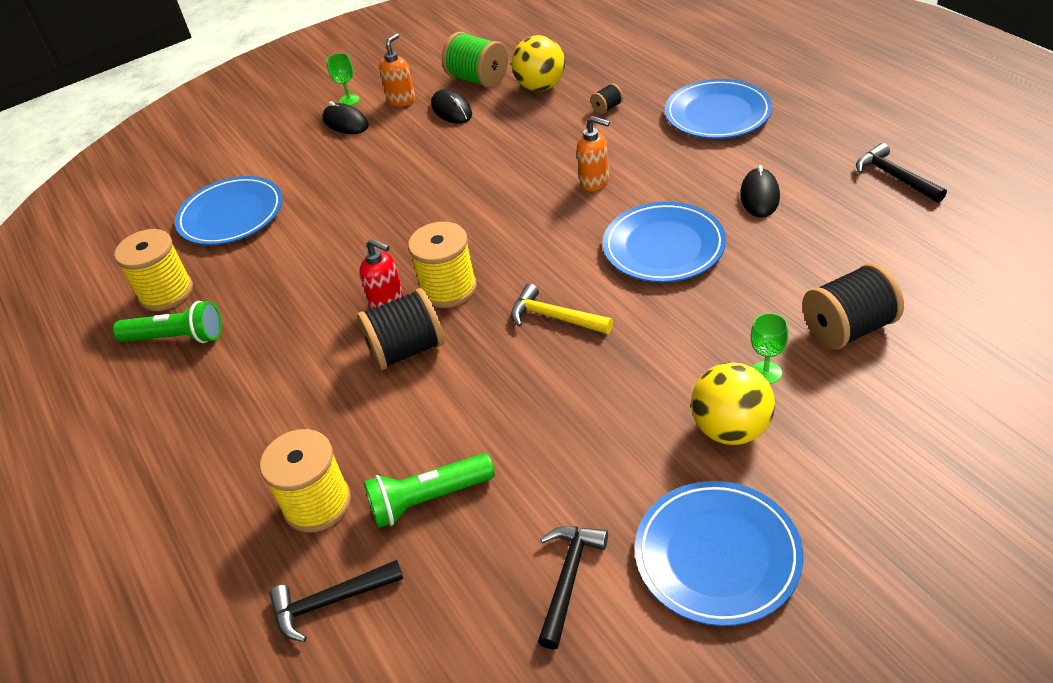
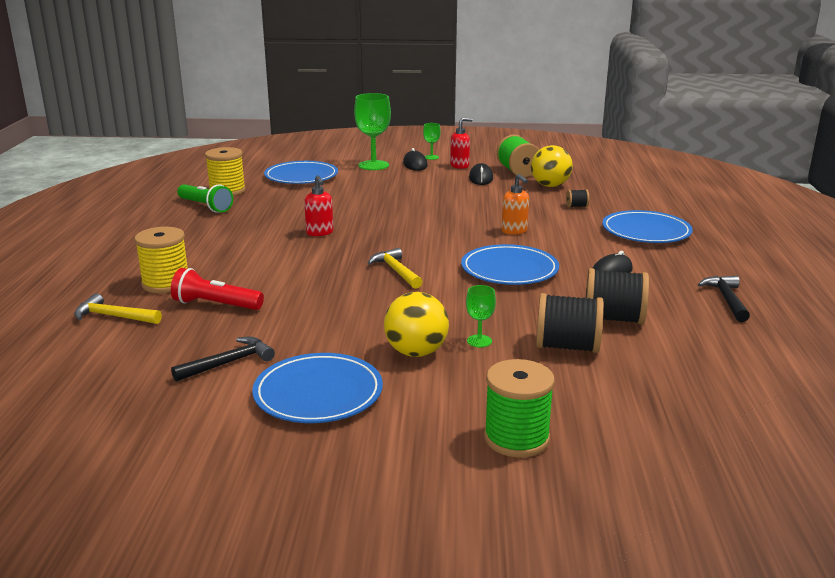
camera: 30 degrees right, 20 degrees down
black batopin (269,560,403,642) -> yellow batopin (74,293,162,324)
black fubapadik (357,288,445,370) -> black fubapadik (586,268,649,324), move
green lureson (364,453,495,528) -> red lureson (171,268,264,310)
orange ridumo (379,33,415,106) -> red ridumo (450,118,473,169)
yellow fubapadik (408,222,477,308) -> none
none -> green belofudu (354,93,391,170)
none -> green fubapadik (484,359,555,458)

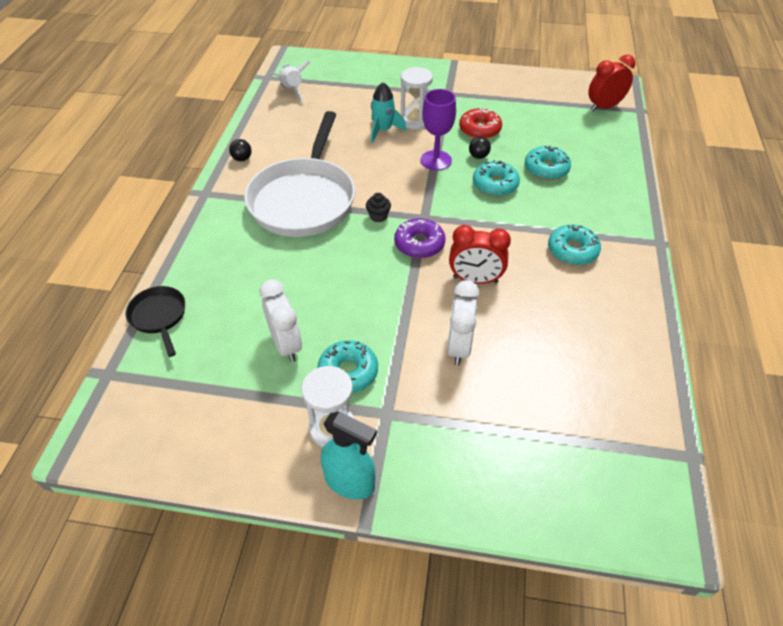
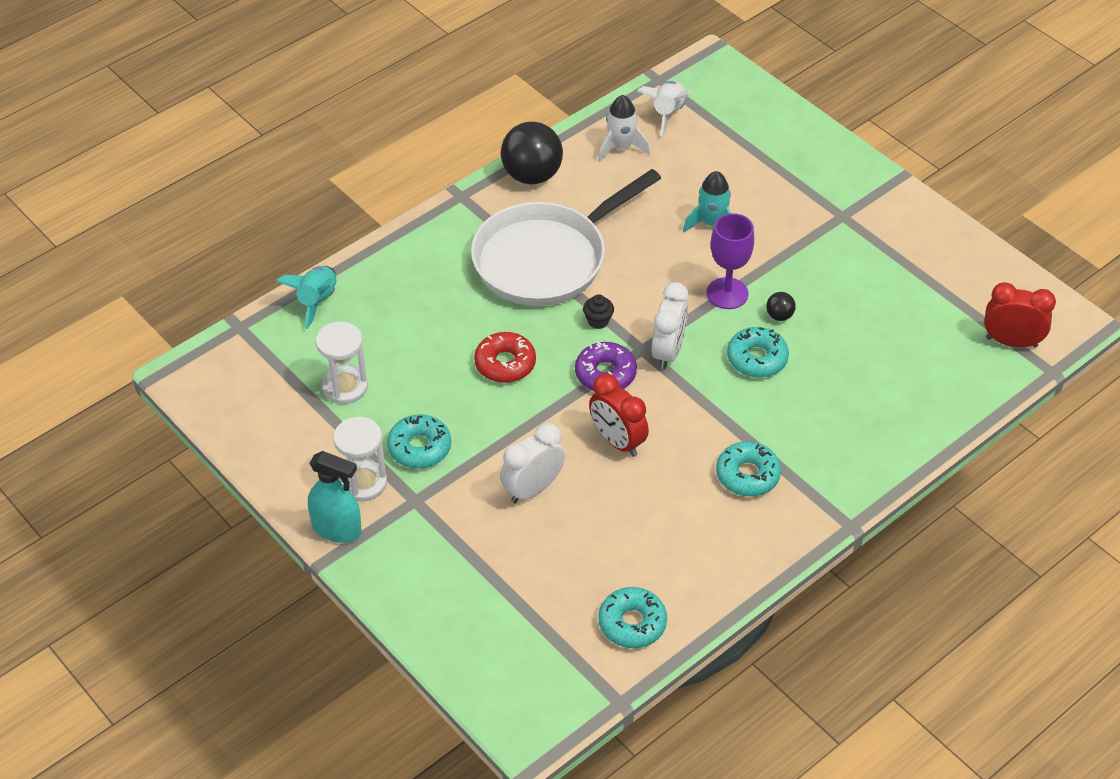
camera: 40 degrees right, 0 degrees up
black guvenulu (125,286,185,357) -> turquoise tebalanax (276,266,336,329)
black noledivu (229,139,251,161) -> black noledivu (501,122,563,184), x2.26
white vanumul (259,279,302,362) -> white vanumul (652,282,688,370), move
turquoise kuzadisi (321,411,377,500) -> turquoise kuzadisi (308,451,362,543), 45 degrees counterclockwise
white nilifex (401,67,433,130) -> white nilifex (316,322,368,404), move
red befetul (459,108,502,139) -> red befetul (474,332,536,383), move
turquoise befetul (525,146,571,180) -> turquoise befetul (599,587,667,648), move
none -> white tebalanax (598,95,650,162)

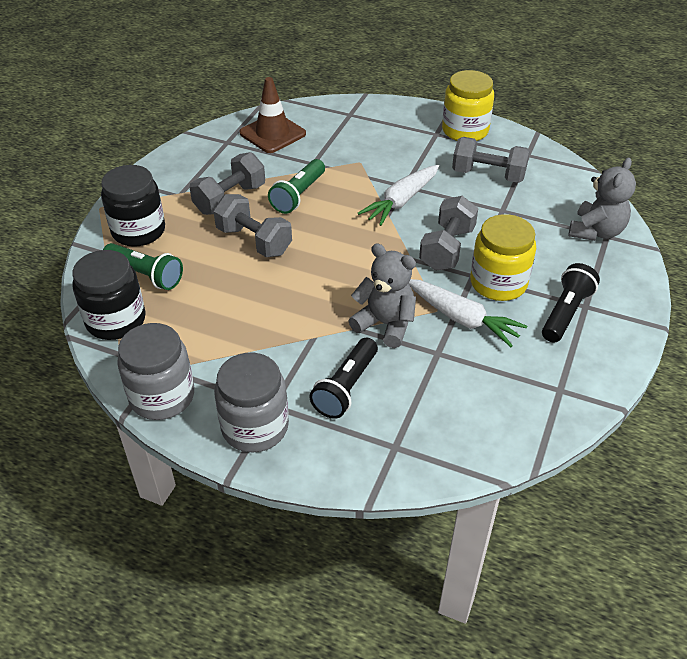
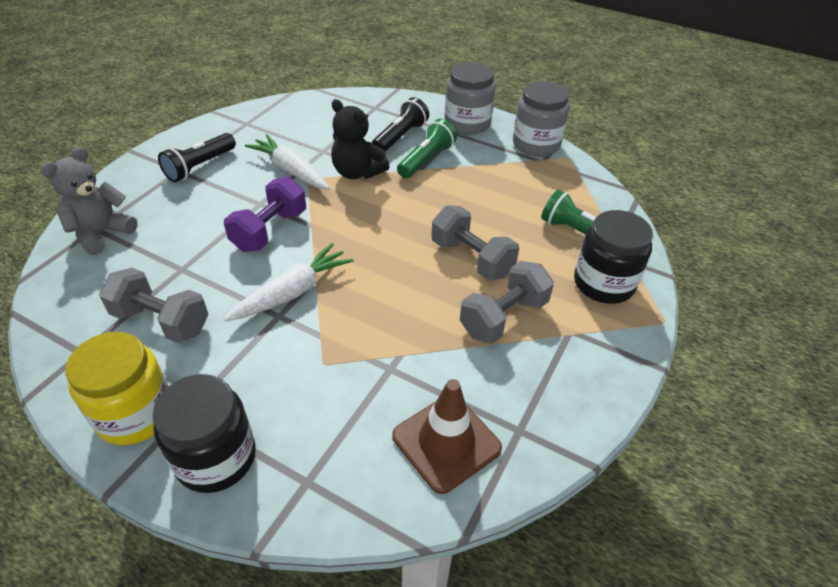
camera: 175 degrees left, 0 degrees up
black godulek (72,250,146,340) -> black godulek (153,374,255,493), move
green lureson (268,159,325,214) -> green lureson (397,119,457,178), move
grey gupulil (348,243,416,348) -> black gupulil (331,99,390,179)
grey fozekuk (419,196,478,271) -> purple fozekuk (224,176,306,252)
yellow godulek (470,214,536,301) -> none

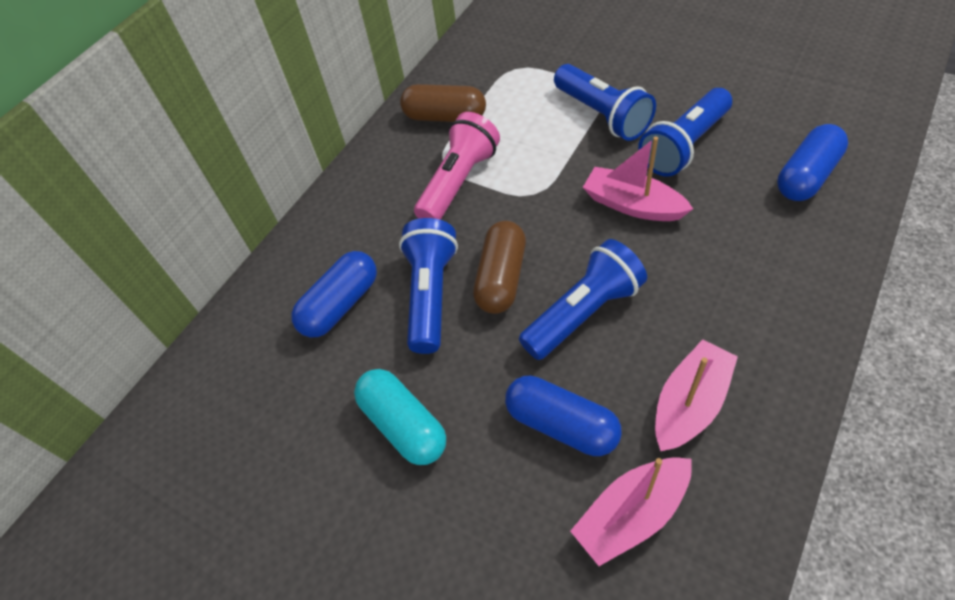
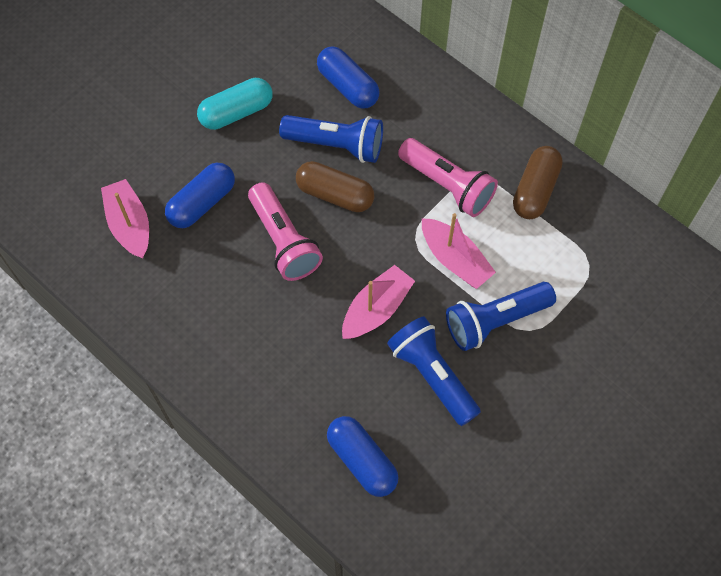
camera: 95 degrees right, 10 degrees up
blue lureson (519,239,647,360) -> pink lureson (248,182,323,281)
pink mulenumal (655,339,738,451) -> pink mulenumal (422,213,496,289), move

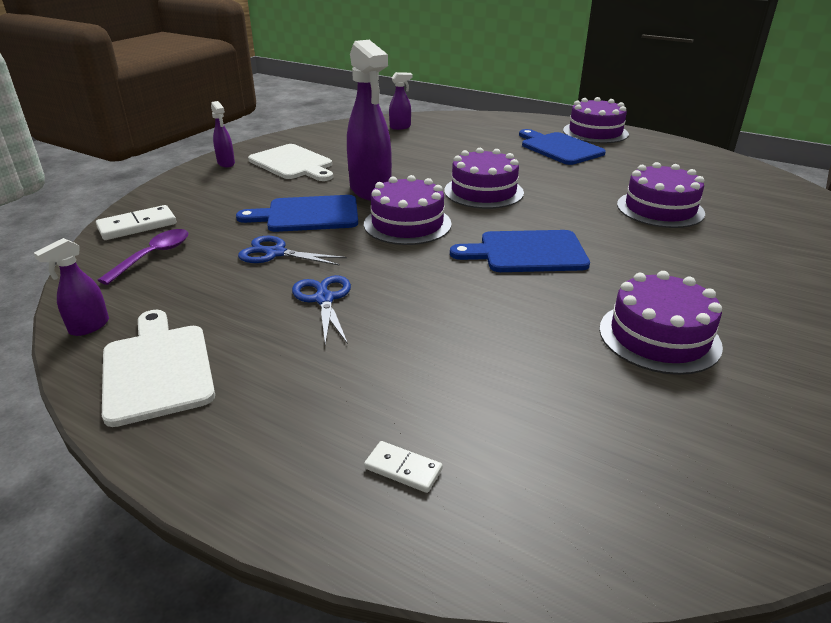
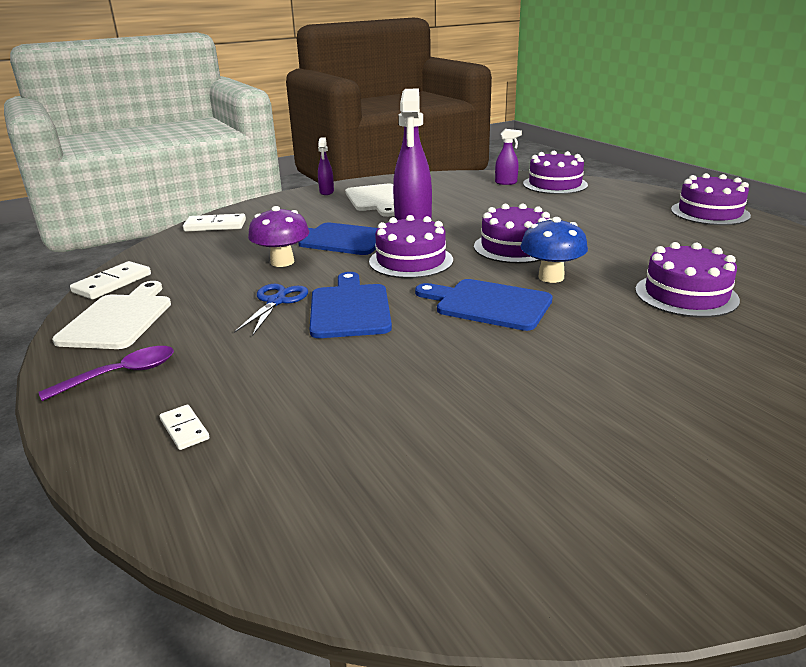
camera: 30 degrees right, 5 degrees down
purple kuzadisi (34,238,109,336) -> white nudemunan (70,261,151,299)
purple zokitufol (98,229,188,285) -> purple zokitufol (38,346,174,401), move
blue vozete (238,236,347,266) -> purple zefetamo (248,206,309,267)
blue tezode (519,129,606,165) -> blue tezode (310,272,392,338), move
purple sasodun (599,271,723,375) -> purple sasodun (523,151,588,194), move
none -> blue zefetamo (520,217,588,283)

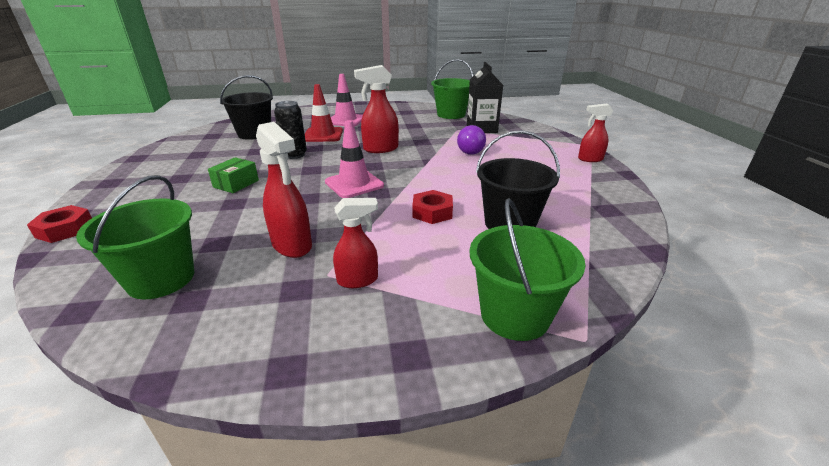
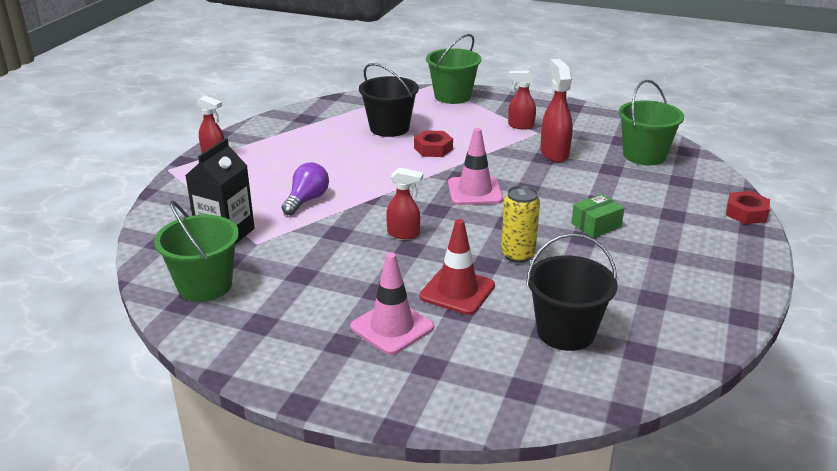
camera: 150 degrees left, 0 degrees up
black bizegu (274,101,307,159) -> yellow bizegu (501,185,540,263)
red kuzadisi (354,65,399,153) -> red kuzadisi (386,167,423,239), x0.66

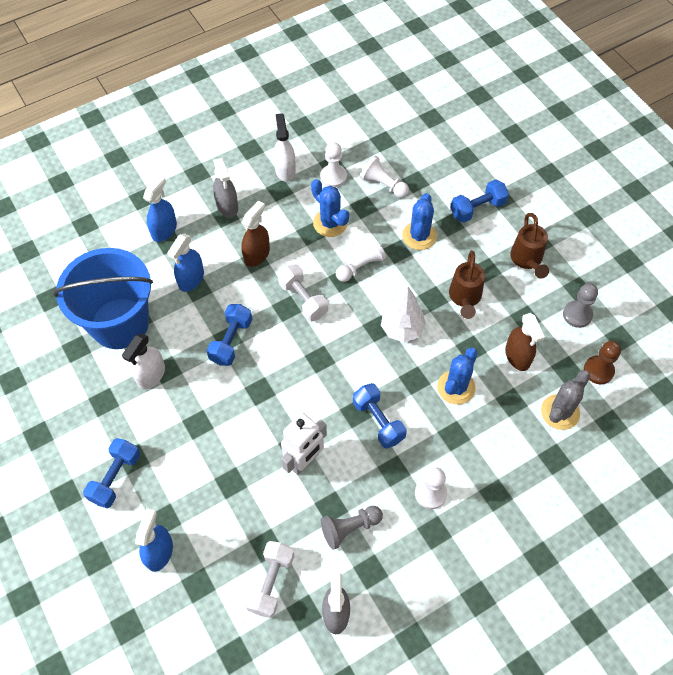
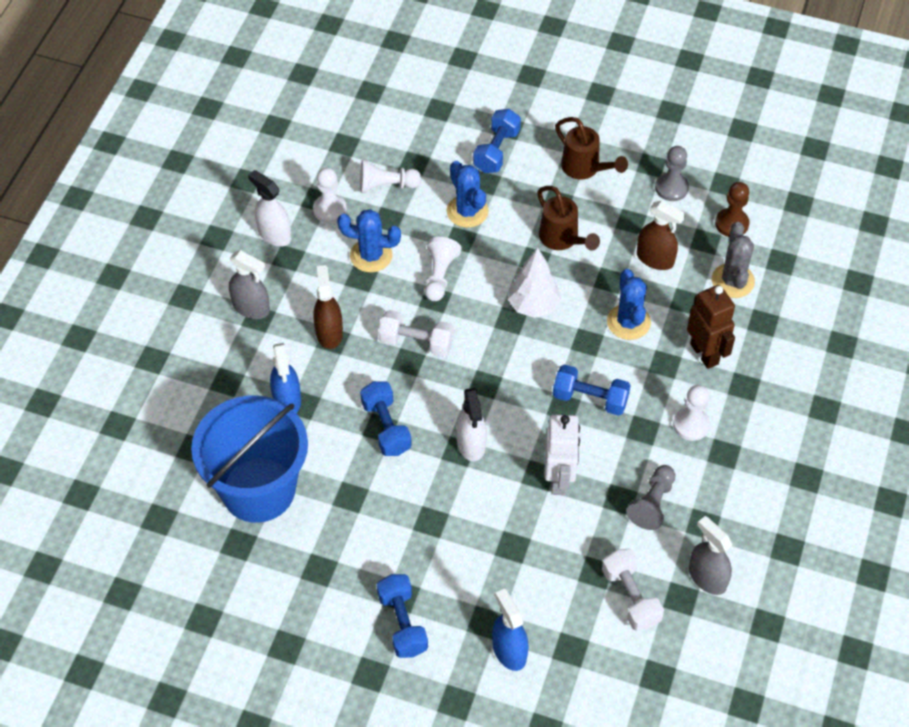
camera: 40 degrees left, 5 degrees down
white kuzadisi (122,333,165,390) -> white kuzadisi (456,388,487,461), move
blue kuzadisi (143,175,177,242) -> none
none -> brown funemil (687,285,735,369)

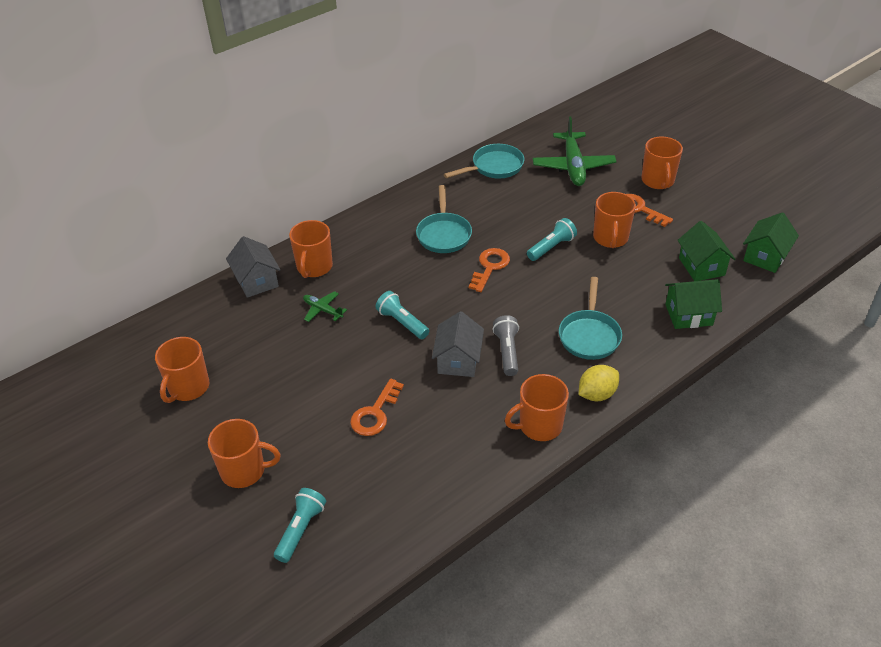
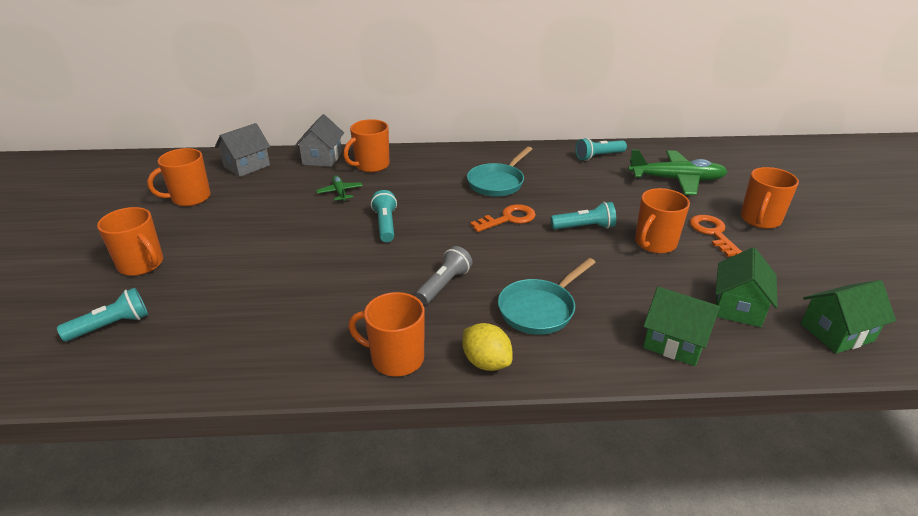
camera: 35 degrees right, 10 degrees down
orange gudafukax (350,379,404,436) -> none
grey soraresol (432,311,484,377) -> grey soraresol (215,123,271,177), move
turquoise guvenulu (444,144,524,179) -> turquoise lureson (575,138,627,161)
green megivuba (533,117,617,186) -> green megivuba (628,149,728,195), 120 degrees counterclockwise
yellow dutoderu (579,365,619,401) -> yellow dutoderu (463,323,513,371), 45 degrees clockwise

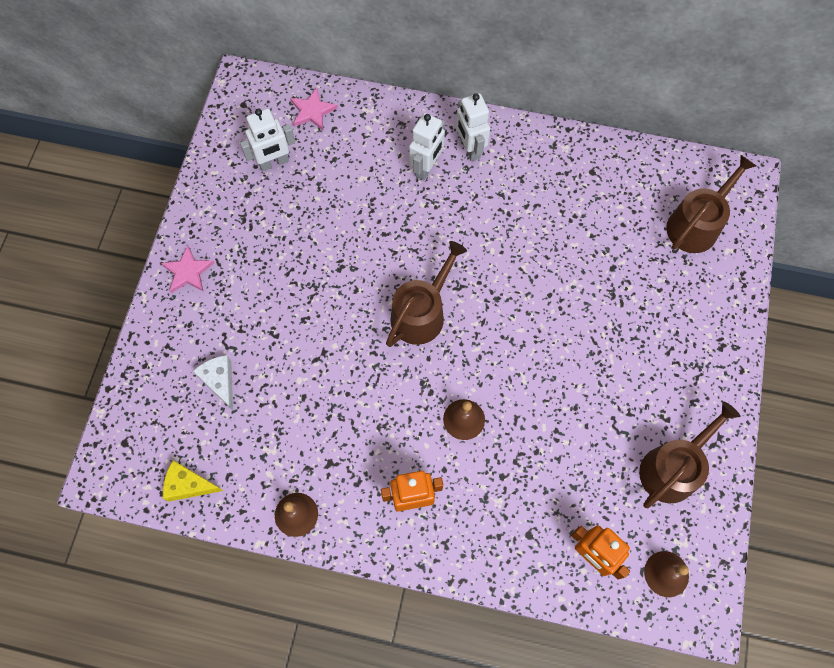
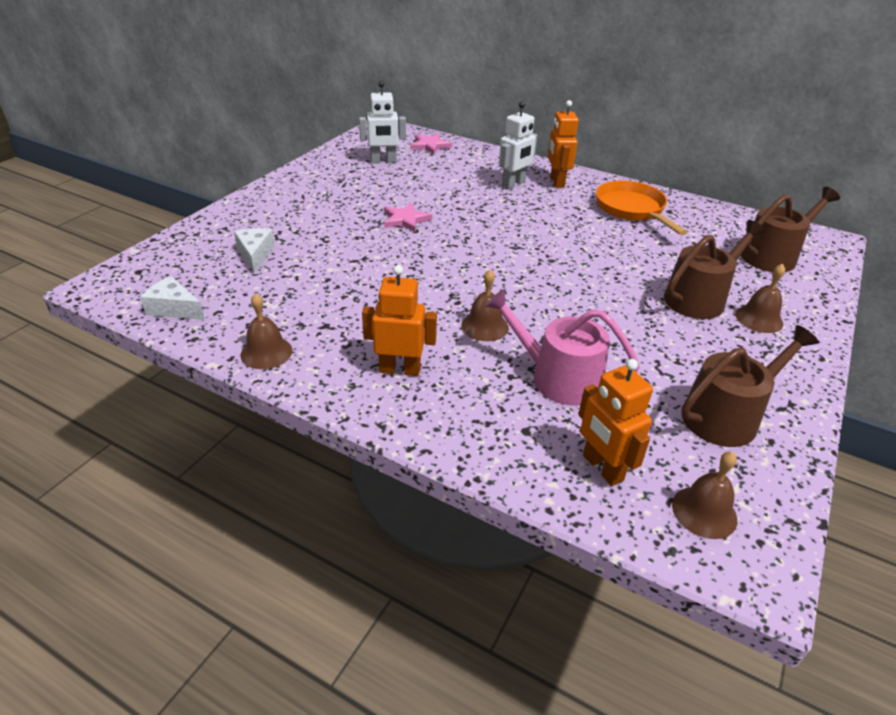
camera: 15 degrees right, 30 degrees down
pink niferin (161,245,214,293) -> pink niferin (384,202,432,232), move
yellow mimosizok (163,460,223,502) -> white mimosizok (140,276,205,320)
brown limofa (386,241,467,347) -> brown limofa (664,220,766,319), move
white funemil (456,93,490,161) -> orange funemil (548,100,579,188)
none -> pink limofa (485,289,640,405)
none -> orange guvenulu (596,181,688,235)
none -> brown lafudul (735,264,785,333)

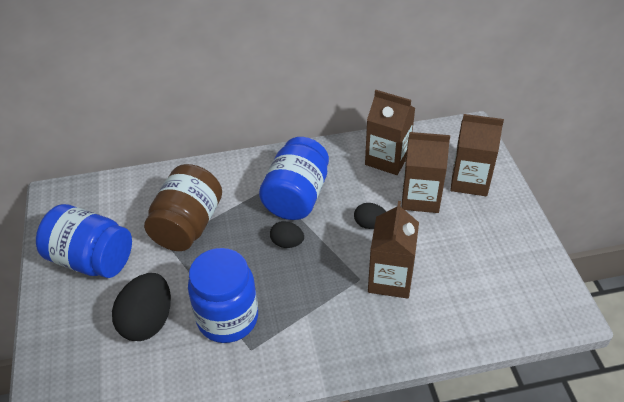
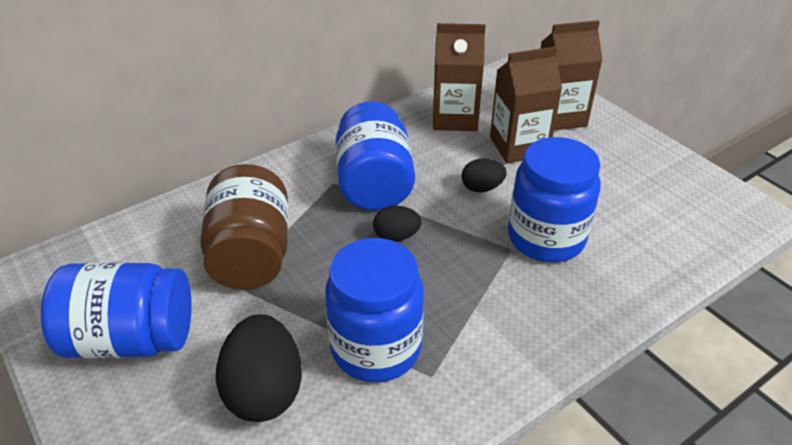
camera: 25 degrees left, 5 degrees down
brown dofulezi (368,201,419,299) -> blue godulek (508,137,601,262)

